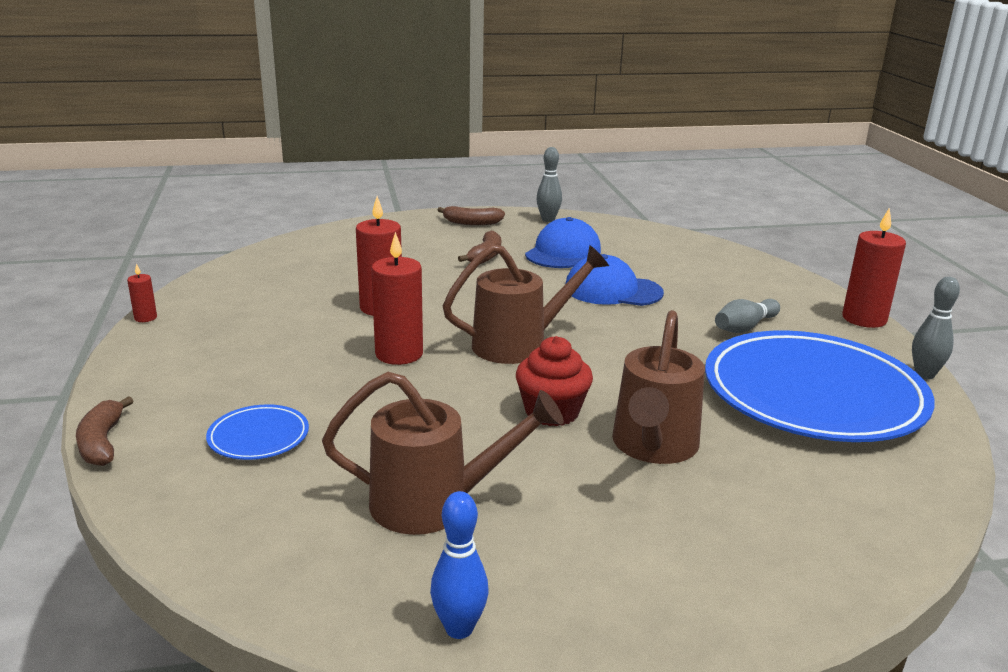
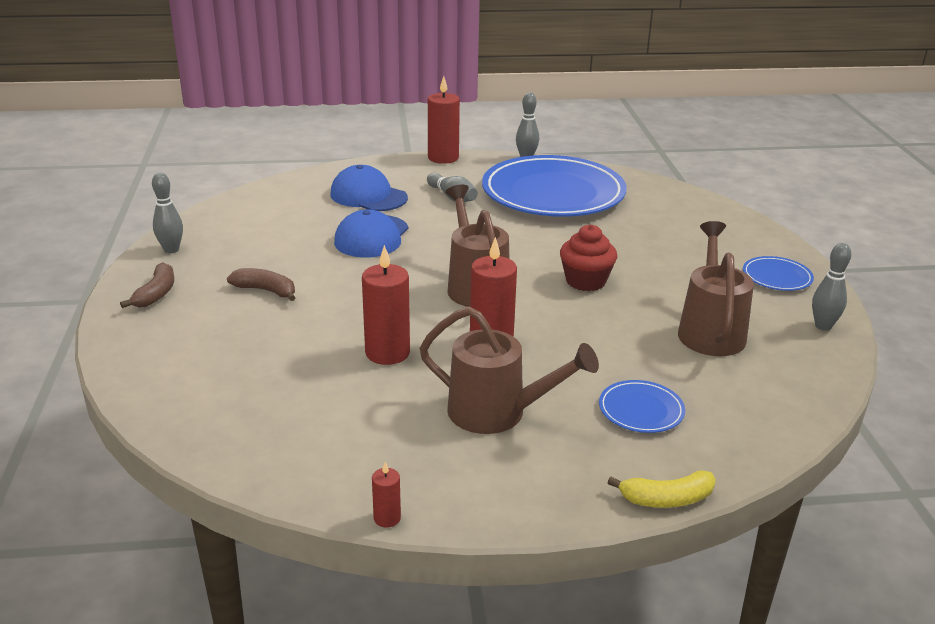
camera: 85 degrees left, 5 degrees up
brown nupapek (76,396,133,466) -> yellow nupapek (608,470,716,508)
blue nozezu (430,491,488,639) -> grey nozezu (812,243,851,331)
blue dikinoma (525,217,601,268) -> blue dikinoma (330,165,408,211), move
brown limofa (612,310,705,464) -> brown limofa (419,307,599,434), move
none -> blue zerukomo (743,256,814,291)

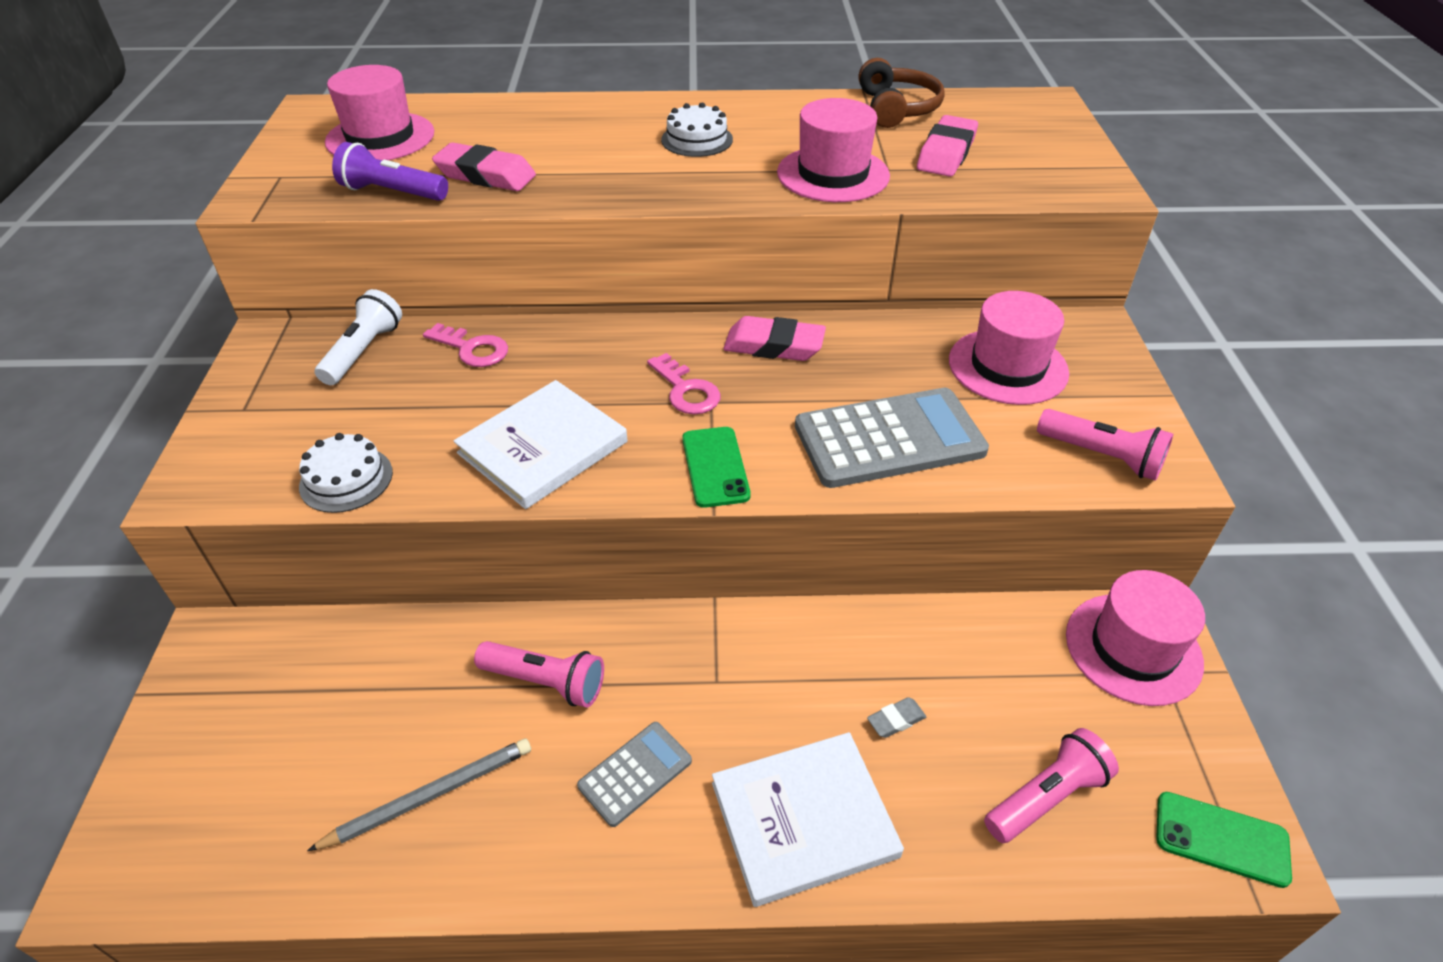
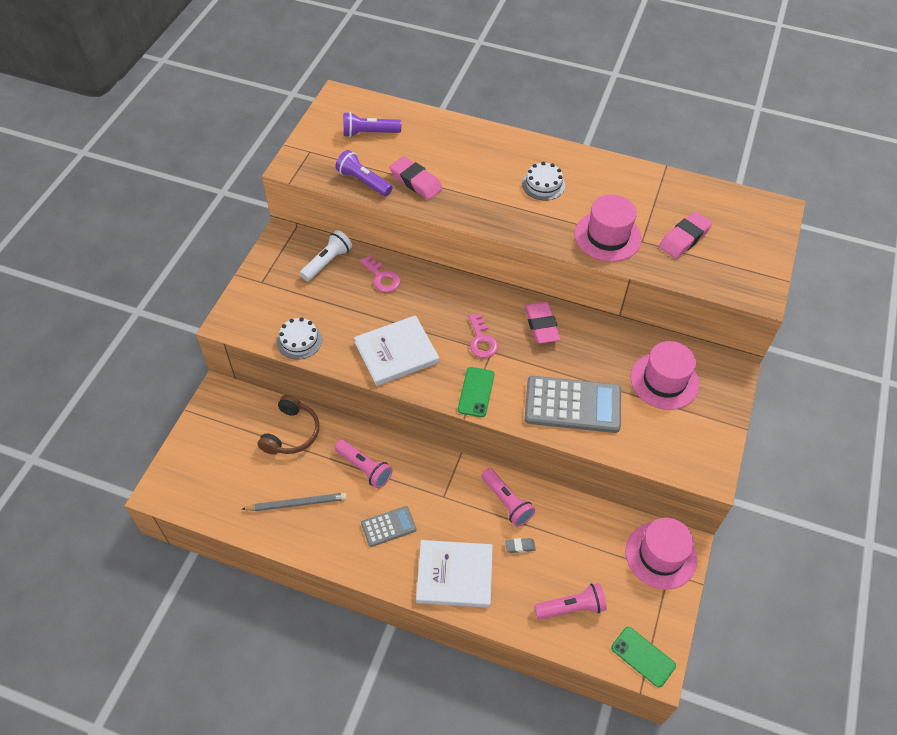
camera: 20 degrees right, 10 degrees up
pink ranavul (325,65,434,160) -> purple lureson (343,112,401,137)
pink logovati (723,316,826,361) -> pink logovati (525,302,561,344), 45 degrees clockwise
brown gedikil (858,58,945,128) -> brown gedikil (258,395,319,455), move
pink lureson (1037,409,1173,481) -> pink lureson (481,468,535,527), move

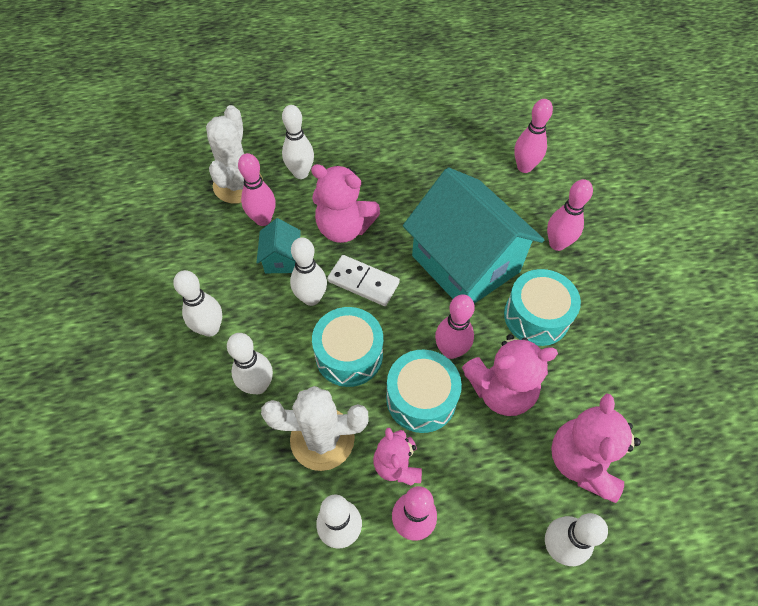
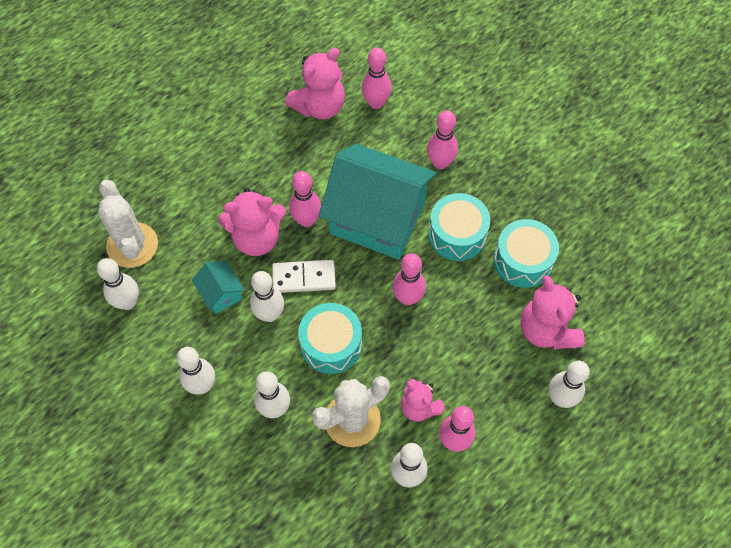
camera: 30 degrees left, 5 degrees up
pink nozezu (238,153,276,226) -> pink nozezu (289,171,321,227), move
white nozezu (282,105,314,179) -> white nozezu (97,258,139,310), move
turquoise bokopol (386,350,462,433) -> turquoise bokopol (494,219,559,288), move
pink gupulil (462,334,558,416) -> pink gupulil (285,48,345,119), move

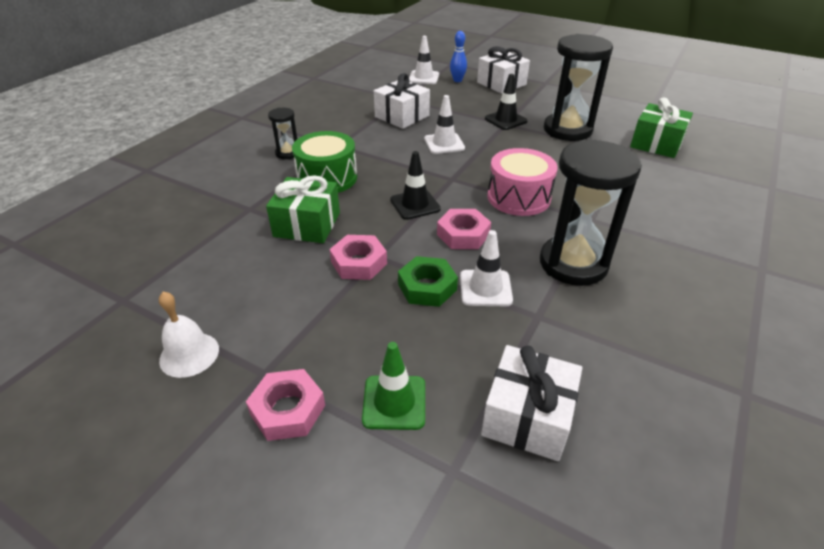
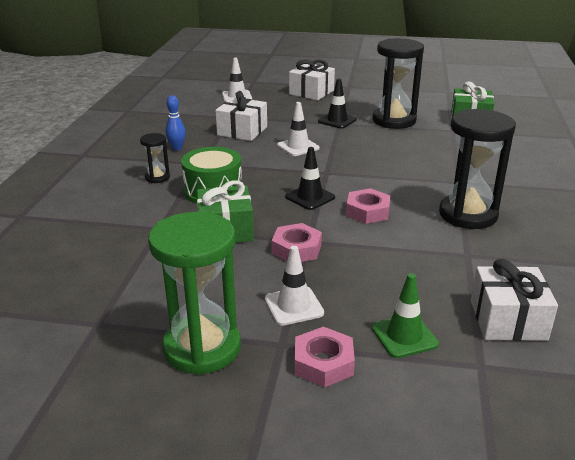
camera: 20 degrees left, 10 degrees down
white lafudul (159,291,219,378) -> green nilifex (148,212,241,375)
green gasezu (398,256,458,307) -> none
blue nozezu (450,31,467,82) -> blue nozezu (166,95,186,151), move
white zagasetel (460,230,513,306) -> white zagasetel (265,246,324,326), move
pink bokopol (487,148,558,216) -> none

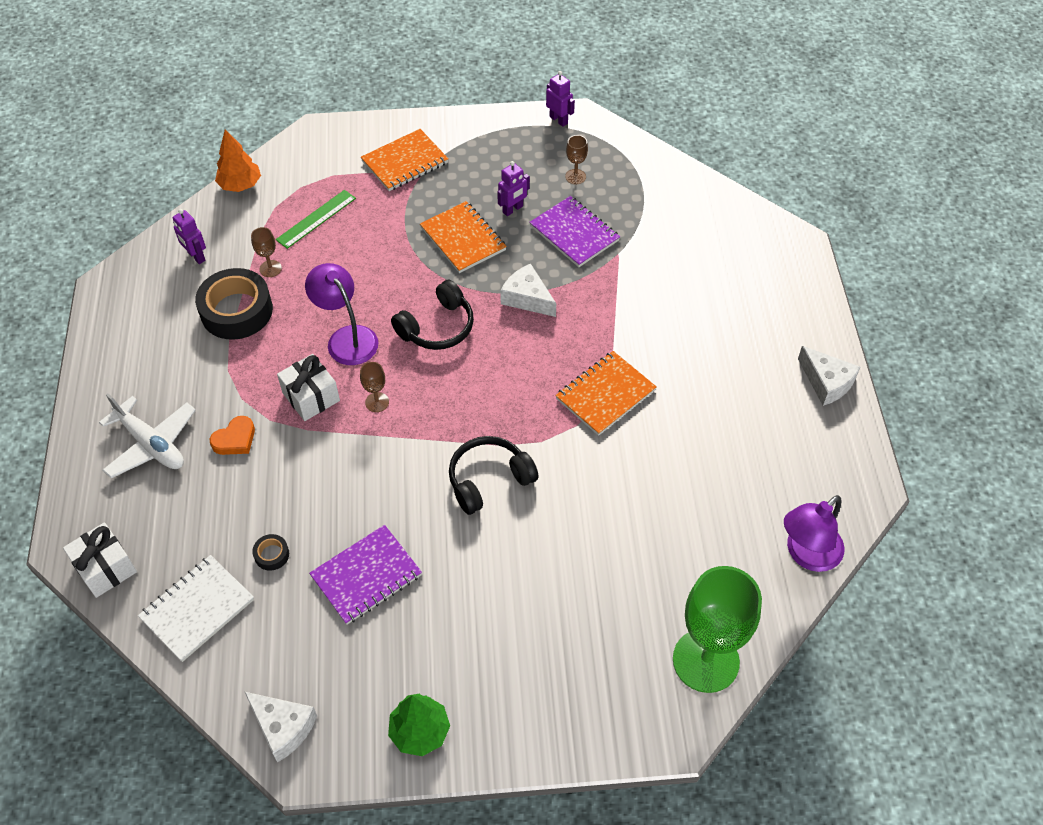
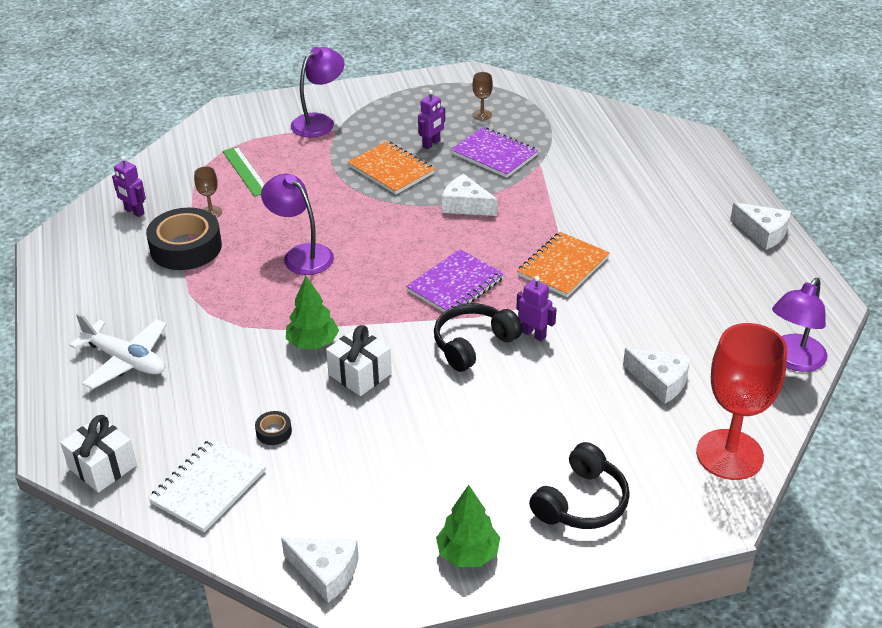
camera: 10 degrees left, 15 degrees down
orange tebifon (210,416,255,455) -> none
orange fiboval (215,129,261,192) -> none
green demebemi (276,190,356,249) -> green demebemi (222,147,265,197), 60 degrees counterclockwise
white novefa (277,354,340,421) -> white novefa (326,325,392,396), move
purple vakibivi (309,525,422,625) -> purple vakibivi (406,249,504,312), move
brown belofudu (360,362,389,412) -> none
orange vakibivi (361,129,449,191) -> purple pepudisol (291,47,345,138)
black gedikil (391,280,474,350) -> black gedikil (529,442,630,529), move
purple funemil (546,71,575,127) -> purple funemil (516,276,557,341), move
green belofudu (673,566,762,693) -> red belofudu (696,323,787,480)
none -> green fiboval (286,276,339,349)
none -> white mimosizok (623,348,691,404)

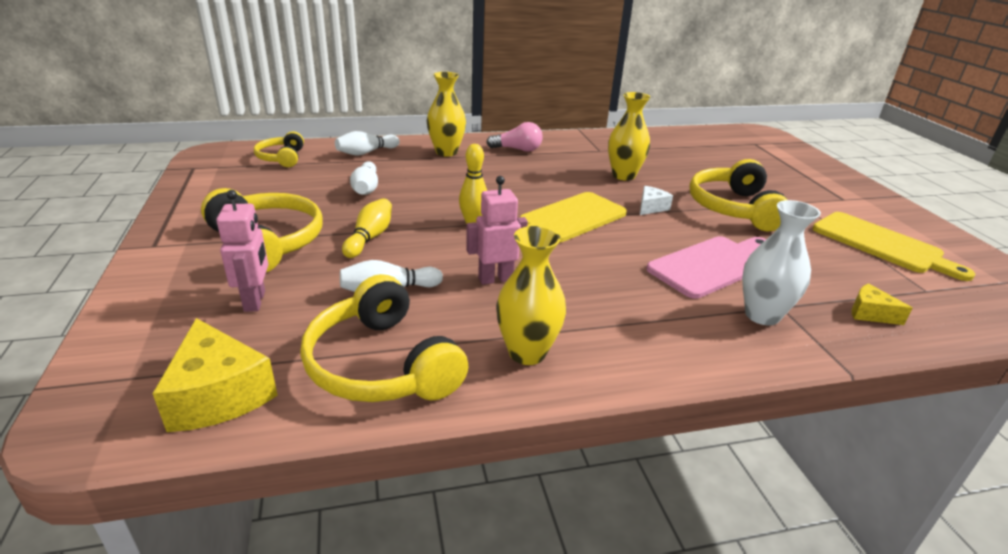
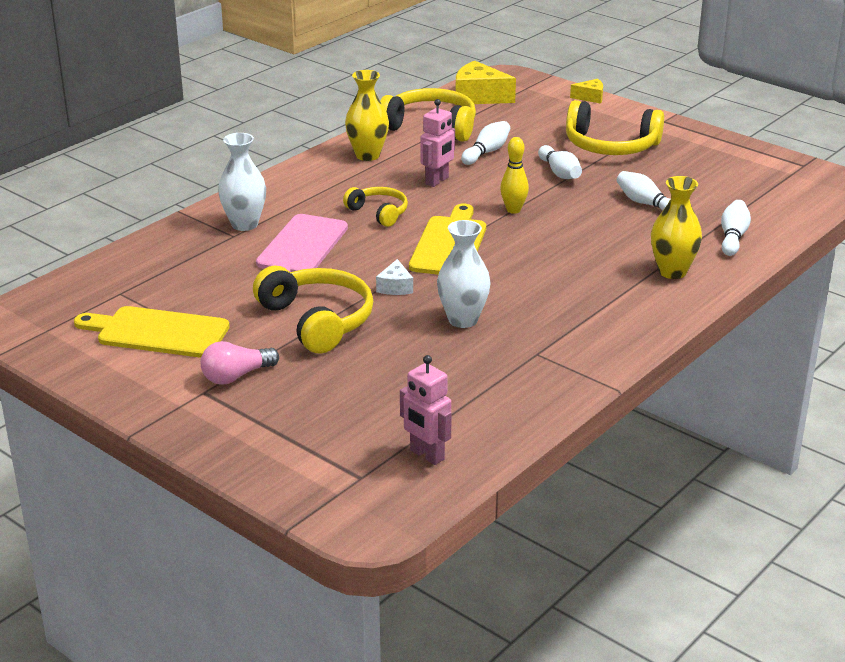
camera: 145 degrees right, 0 degrees up
pink funemil (216,190,268,312) -> pink funemil (400,355,452,465), move
yellow gedikil (254,131,304,167) -> yellow gedikil (343,187,408,227), move
yellow nozezu (342,198,392,258) -> white nozezu (538,145,582,179)
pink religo (486,122,543,152) -> pink religo (201,341,279,385), move
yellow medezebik (608,92,651,181) -> white medezebik (437,220,491,328)
yellow mimosizok (852,283,913,325) -> yellow mimosizok (570,79,603,104), move

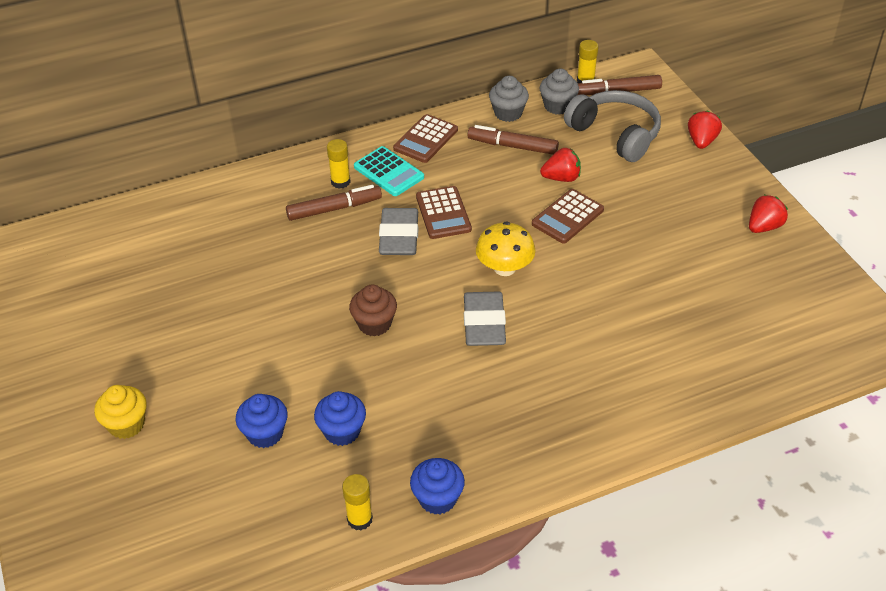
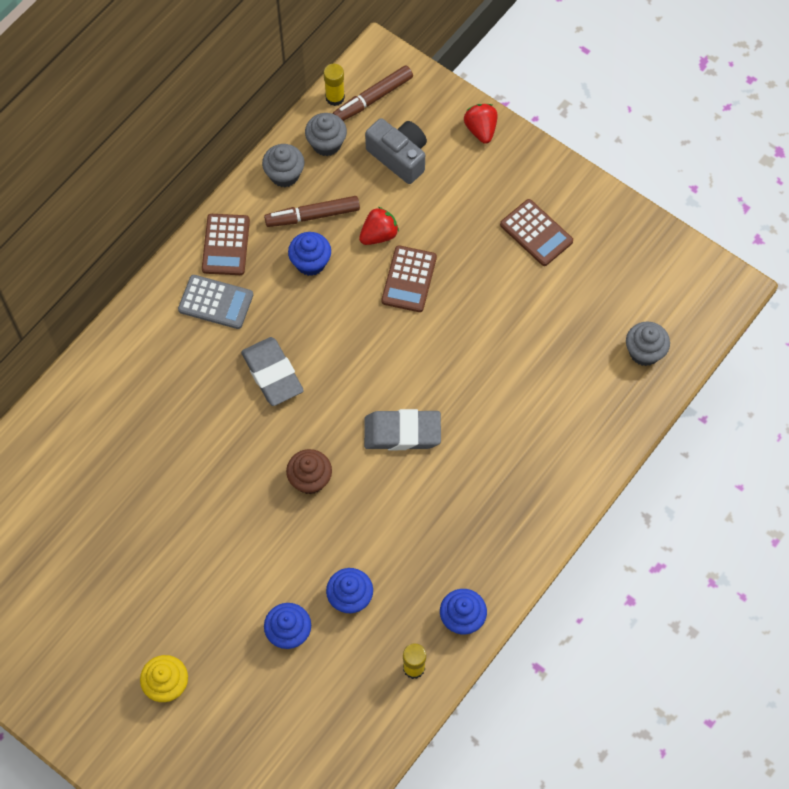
camera: 30 degrees left, 20 degrees up
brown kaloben (286,185,382,221) -> none
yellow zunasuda (327,139,351,189) -> none
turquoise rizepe (354,146,424,196) -> grey rizepe (178,275,253,329)
brown rizepe (416,186,472,239) -> brown rizepe (500,199,573,266), move
grey logovati (464,292,506,346) -> grey logovati (364,409,441,450), 60 degrees counterclockwise
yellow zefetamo (476,221,535,276) -> none
grey gedikil (564,90,661,162) -> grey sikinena (365,118,427,184)
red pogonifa (749,195,788,233) -> none
none -> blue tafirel (288,232,331,276)
none -> grey tafirel (626,321,670,366)

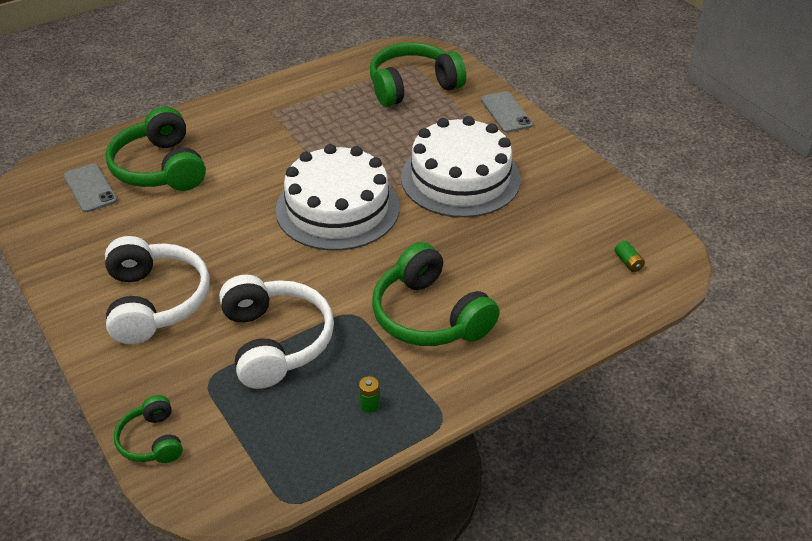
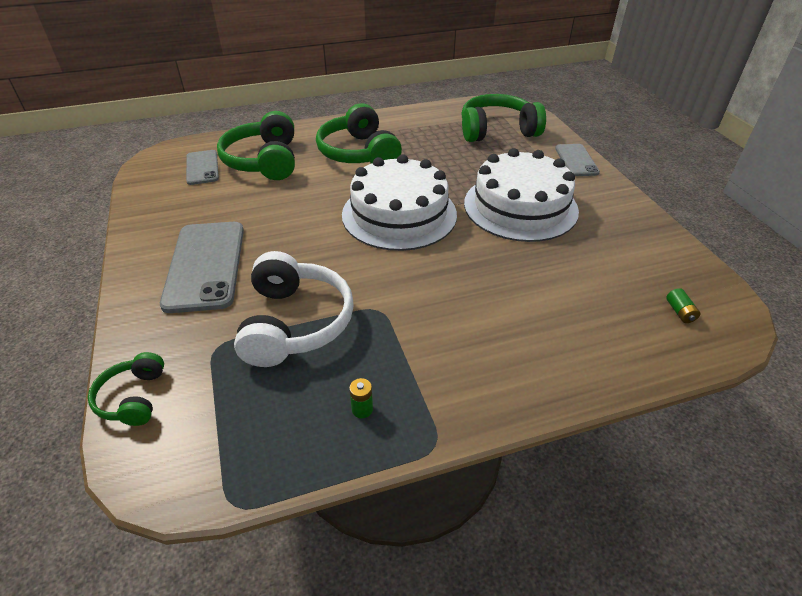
camera: 15 degrees right, 0 degrees up
white gedikil (105,236,210,344) -> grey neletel (160,222,244,313)
green gedikil (372,242,499,346) -> green gedikil (316,103,402,164), move

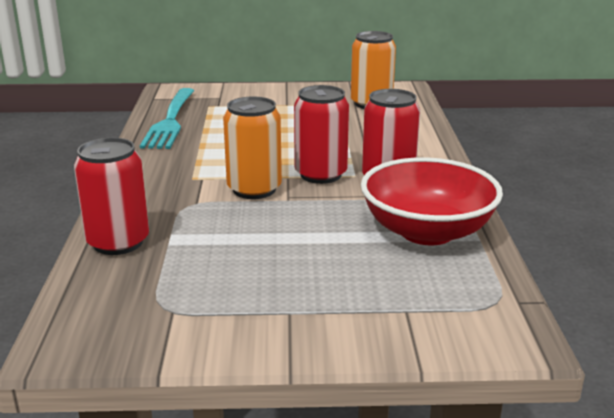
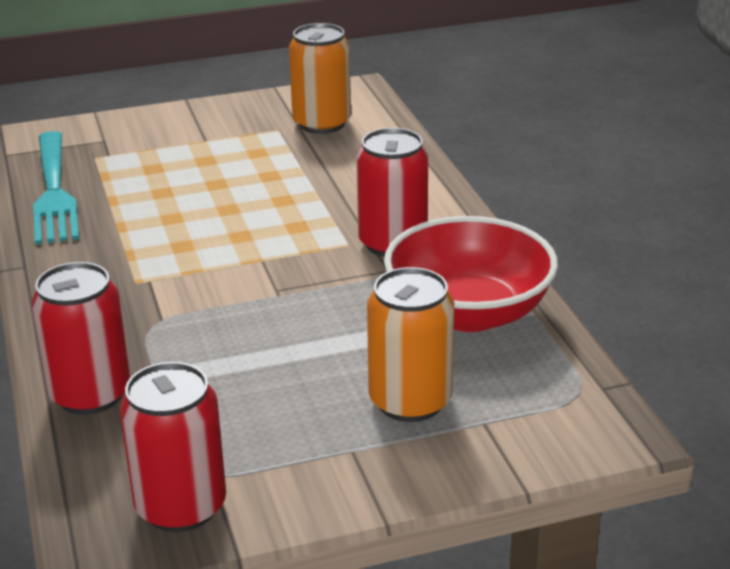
camera: 15 degrees left, 5 degrees up
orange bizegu (223,96,282,199) -> orange bizegu (367,267,454,422), move
red bizegu (294,85,349,184) -> red bizegu (120,362,226,532), move

